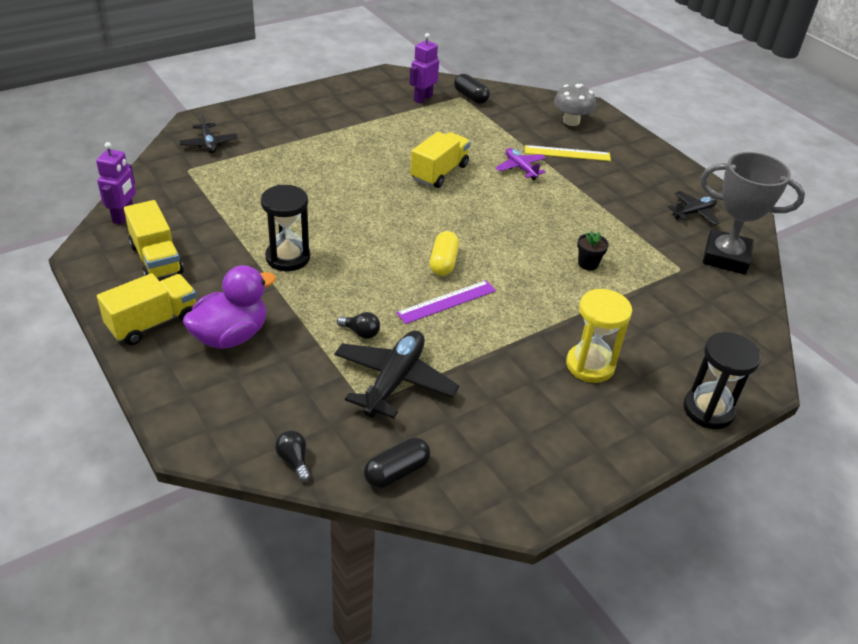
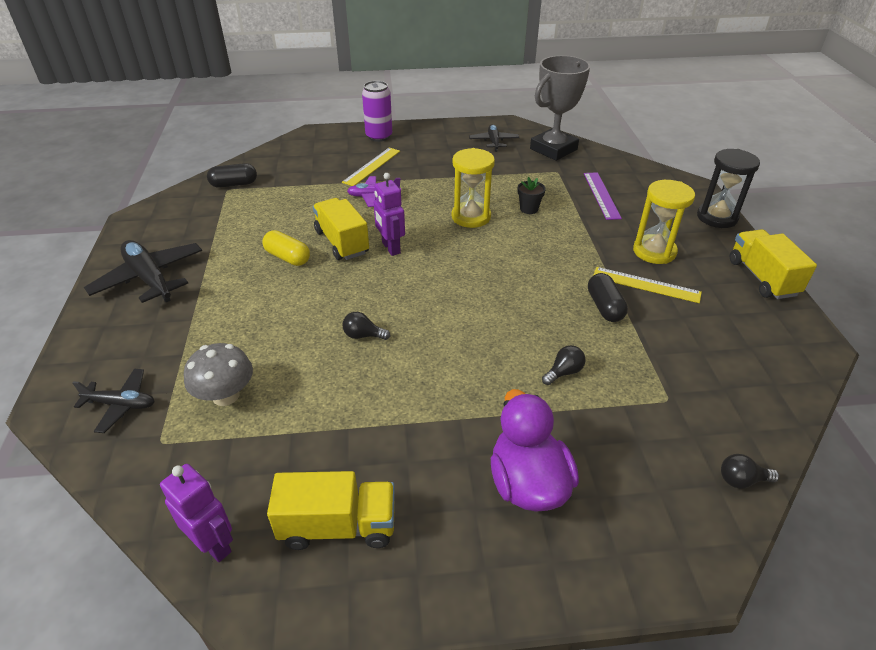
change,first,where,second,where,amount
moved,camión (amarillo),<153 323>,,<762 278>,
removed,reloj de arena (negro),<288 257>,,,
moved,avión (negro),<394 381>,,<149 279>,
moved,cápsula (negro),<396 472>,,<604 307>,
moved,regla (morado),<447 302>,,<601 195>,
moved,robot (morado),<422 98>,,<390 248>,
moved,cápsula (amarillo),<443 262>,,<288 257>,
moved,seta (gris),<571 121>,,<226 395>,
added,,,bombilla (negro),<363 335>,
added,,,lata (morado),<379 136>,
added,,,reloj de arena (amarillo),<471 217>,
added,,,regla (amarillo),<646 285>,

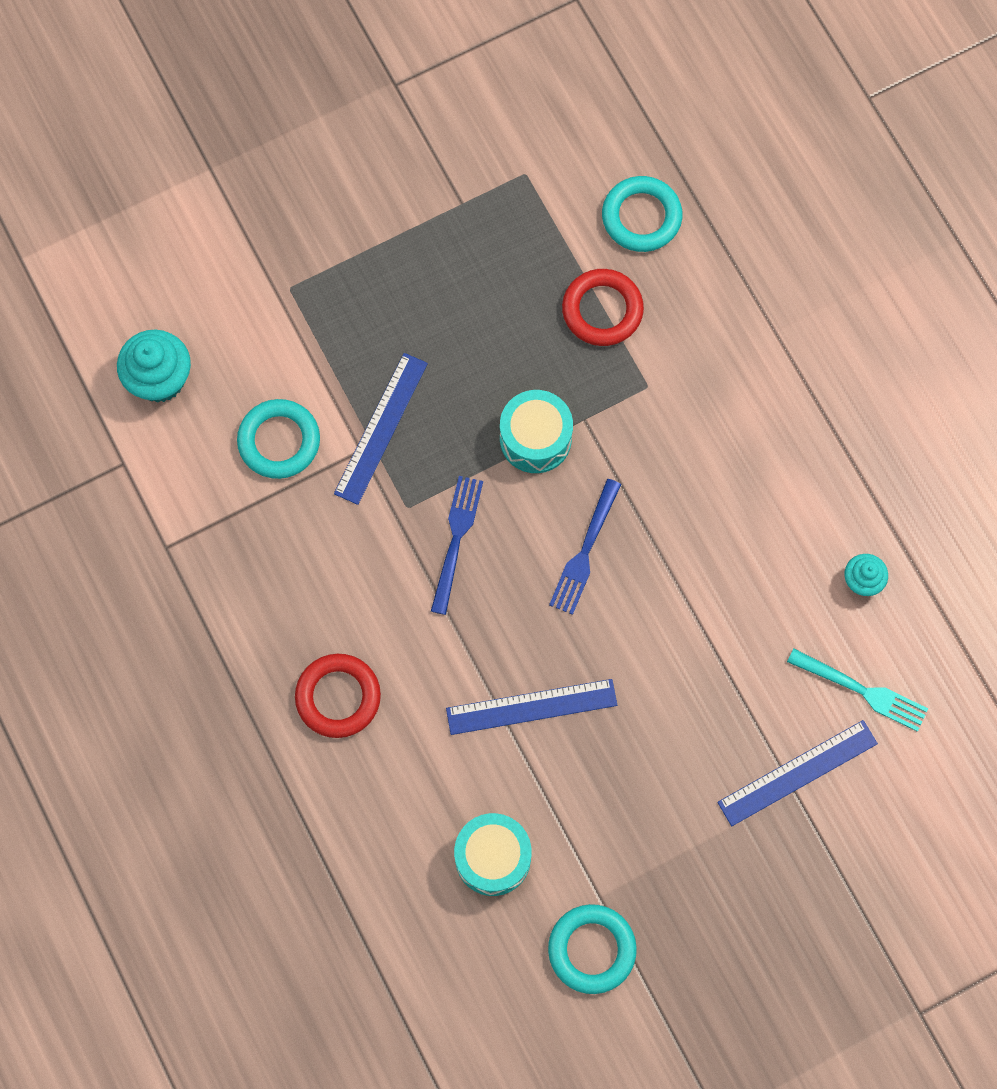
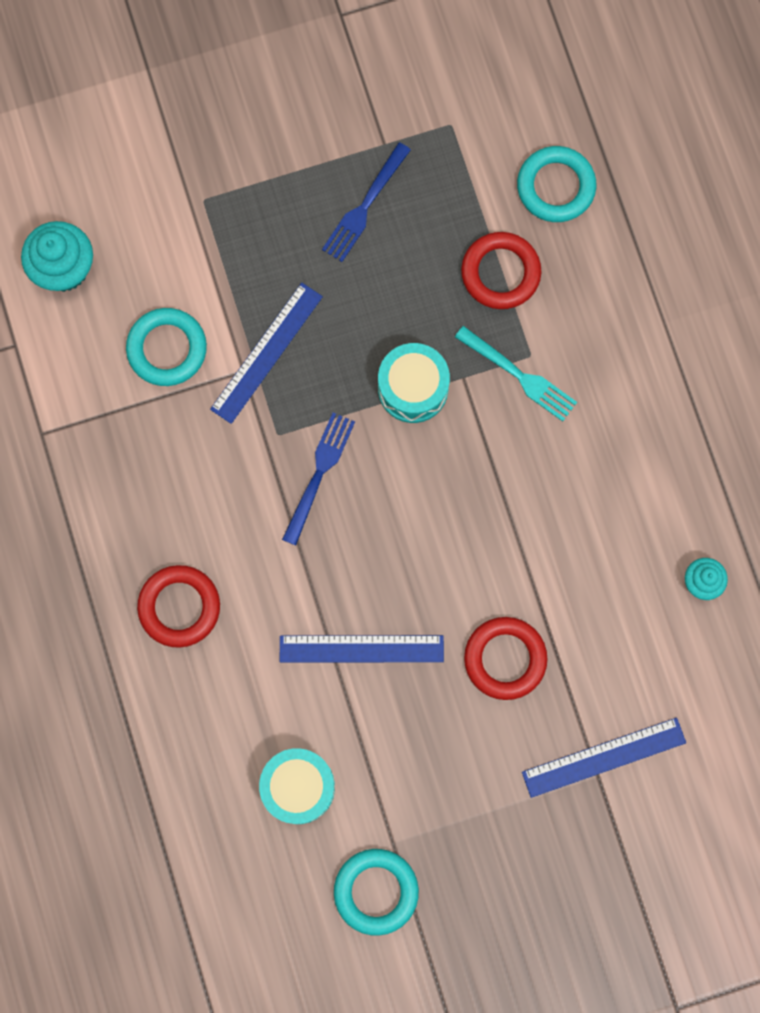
change,first,where,second,where,amount
moved,tenedor (azul),<585 551>,,<365 206>,
moved,tenedor (turquesa),<862 690>,,<519 375>,
added,,,anillo (rojo),<505 659>,

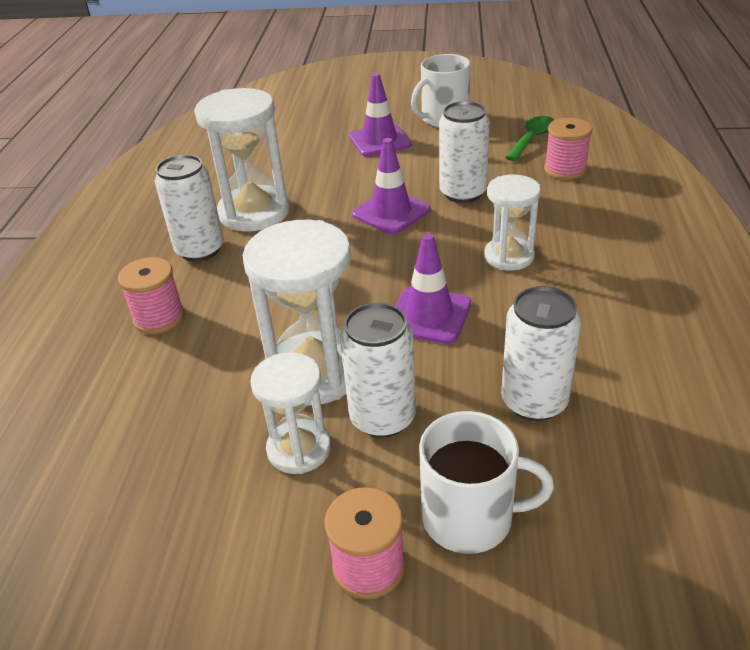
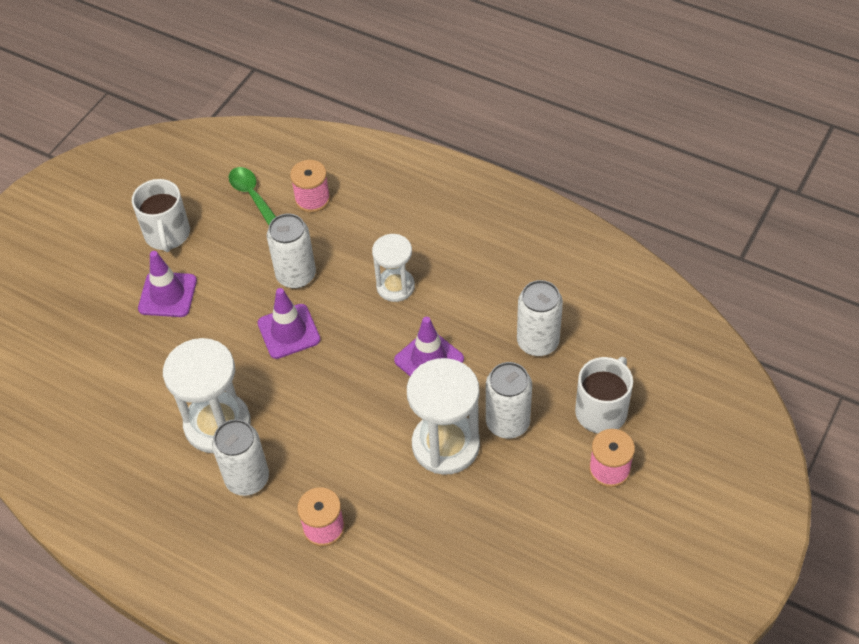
change,first,where,second,where,amount
removed,reloj de arena (blanco),<299 449>,,,

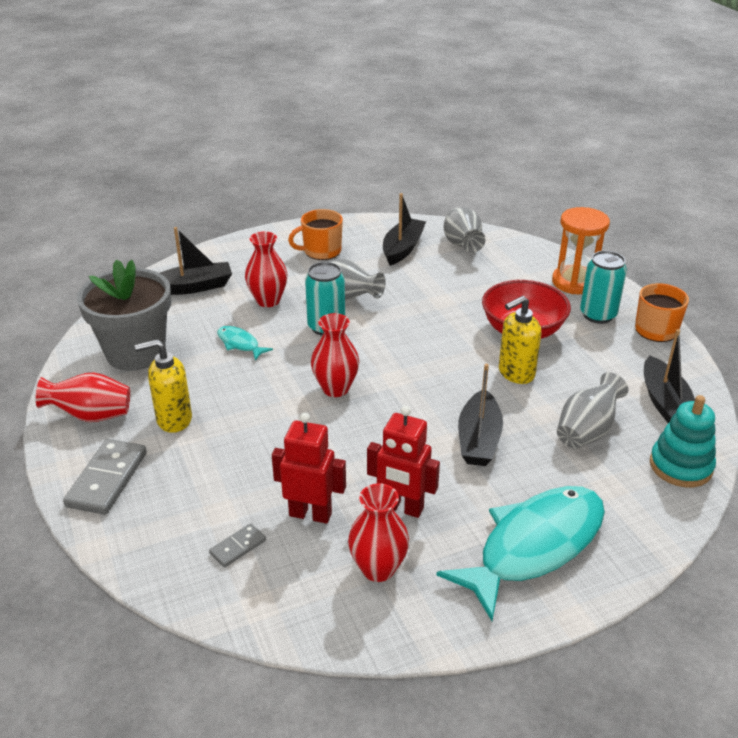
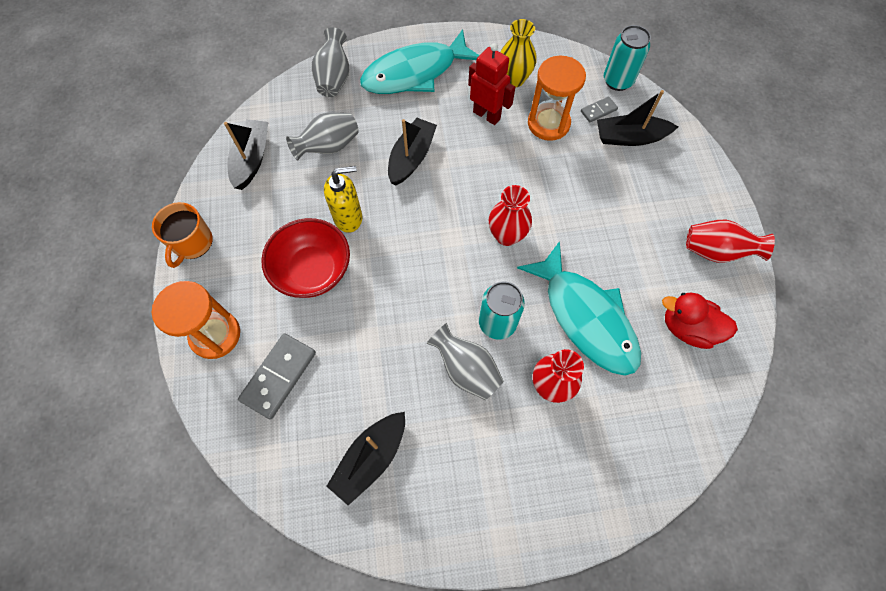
change,first,where,second,where,amount
moved,ficha de dominó (gris),<107 479>,,<279 376>,
replaced,maceta (gris),<136 353>,pato (rojo),<687 328>,
removed,dispensador de jabón (amarillo),<173 419>,,,
moved,barco (negro),<193 287>,,<630 137>,
resized,pez (turquesa),<240 344>,,<585 317>,x2.32
replaced,robot (rojo),<310 514>,reloj de arena (naranja),<548 123>,
removed,taza (naranja),<321 251>,,,
recoloured,florero (rojo),<378 568>,florero (amarillo),<514 79>,
moved,florero (gris),<462 245>,,<334 78>,
moved,lata (turquesa),<598 315>,,<617 81>,
removed,juguete apilable (turquesa),<680 466>,,,

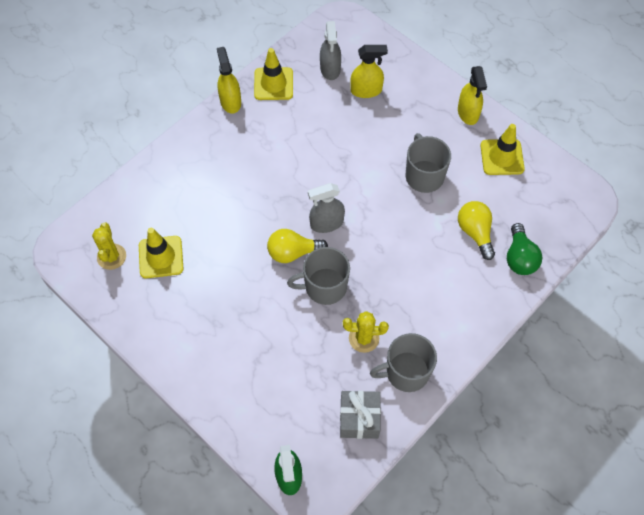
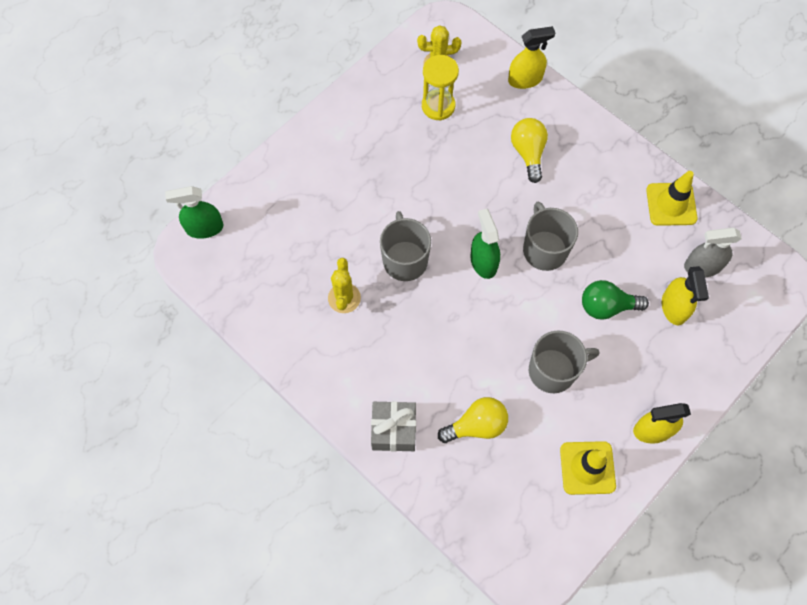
change,first,where,second,where,amount
replaced,cono de tráfico (amarillo),<161 257>,reloj de arena (amarillo),<438 106>,
moved,pulverizador (amarillo),<230 101>,,<525 79>,
moved,bombilla (amarillo),<293 252>,,<528 153>,
recoloured,pulverizador (gris),<326 223>,pulverizador (verde),<483 262>,
moved,regalo (gris),<359 419>,,<394 430>,
moved,taza (gris),<406 372>,,<544 249>,
moved,bombilla (verde),<519 258>,,<606 306>,

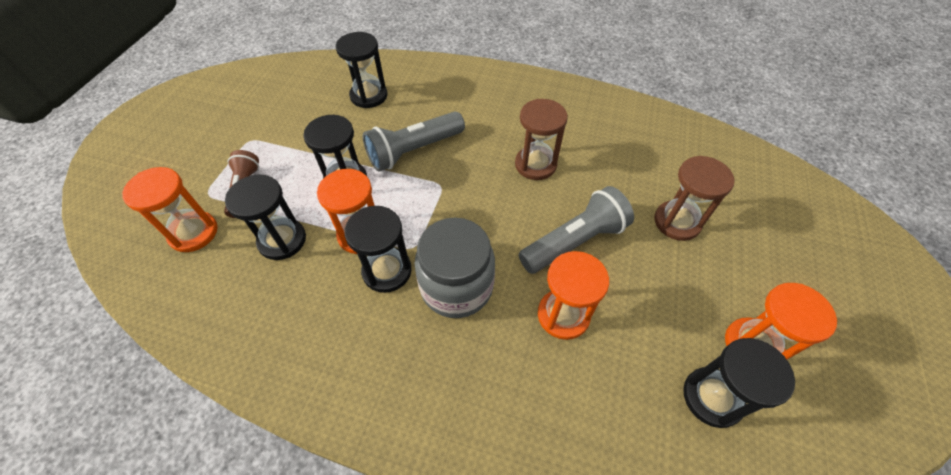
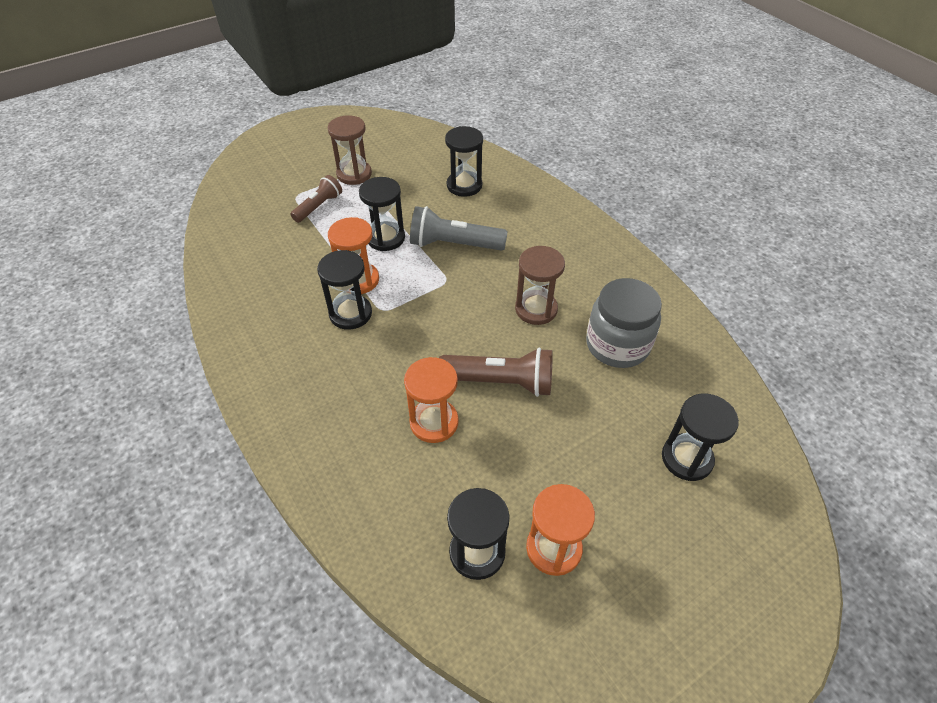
change,first,where,second,where,amount
removed,reloj de arena (naranja),<193 233>,,,
moved,reloj de arena (negro),<282 240>,,<687 458>,
moved,tarro (gris),<456 287>,,<617 345>,
recoloured,lámpara de mano (gris),<574 241>,lámpara de mano (marrón),<501 381>,
moved,reloj de arena (marrón),<677 222>,,<354 174>,

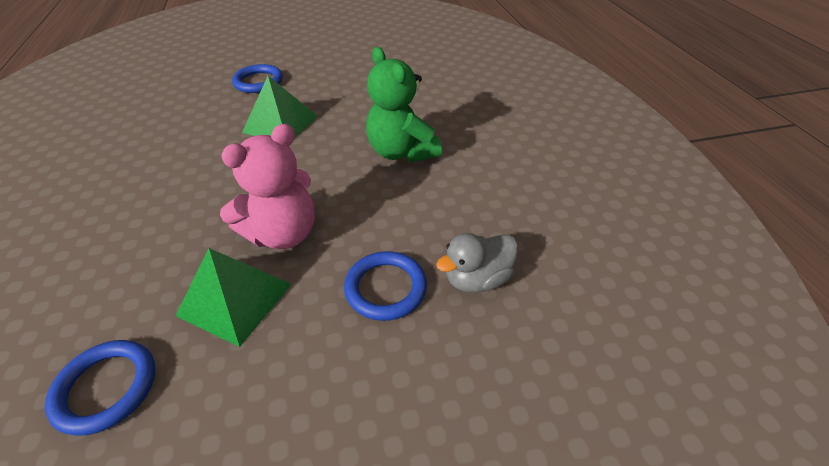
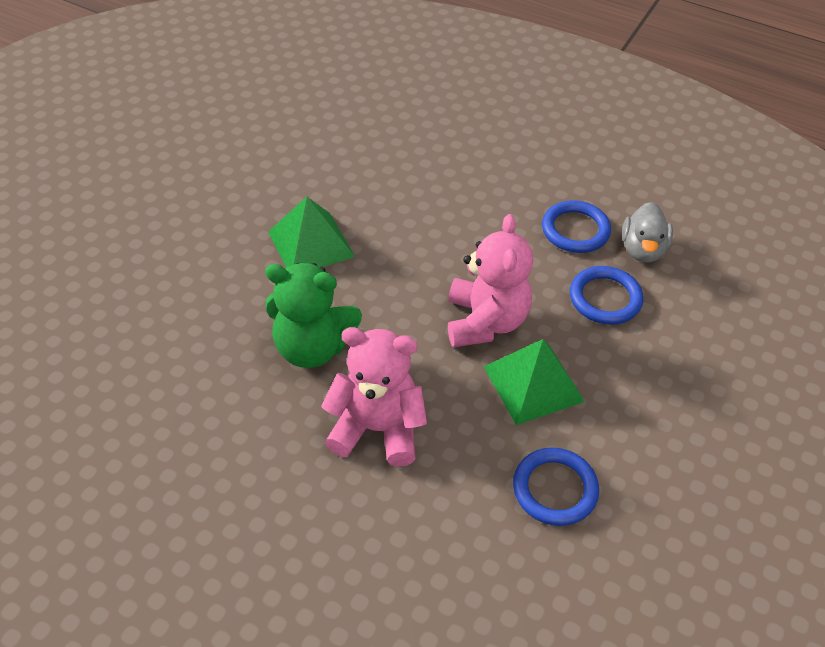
change,first,where,second,where,amount
moved,anillo (azul),<258 82>,,<575 230>,
moved,osito (verde),<402 152>,,<312 347>,
added,,,osito (rosa),<377 429>,

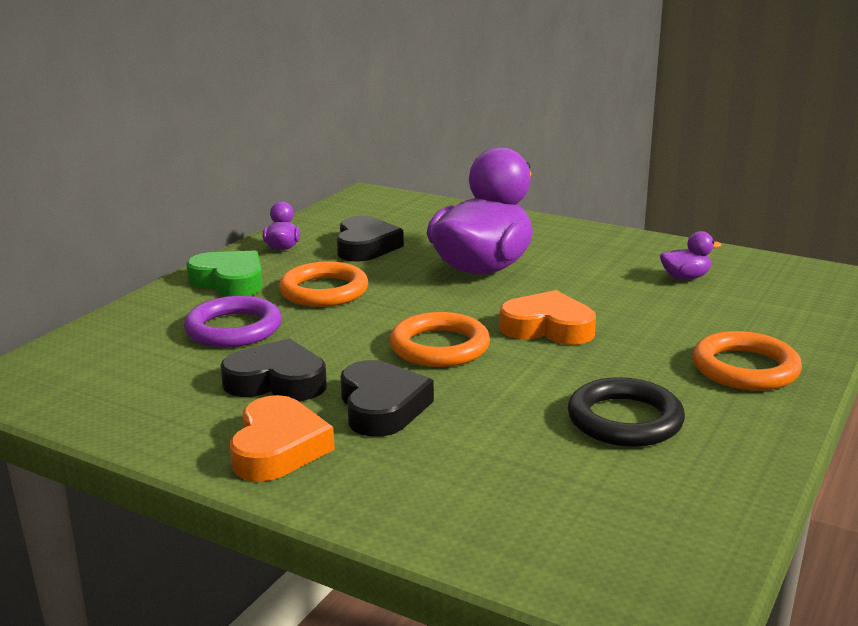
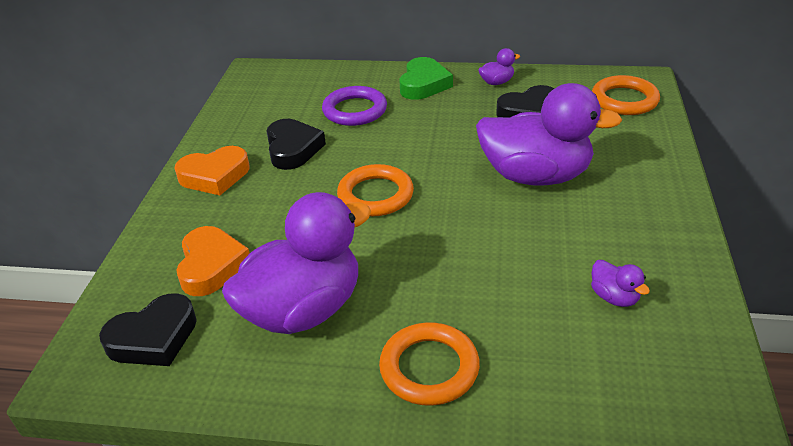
change,first,where,second,where,amount
moved,anillo (naranja),<324 291>,,<624 100>,
moved,corazón (negro),<382 407>,,<154 338>,
moved,corazón (naranja),<548 327>,,<211 266>,
replaced,anillo (negro),<624 420>,pato (morado),<303 310>,

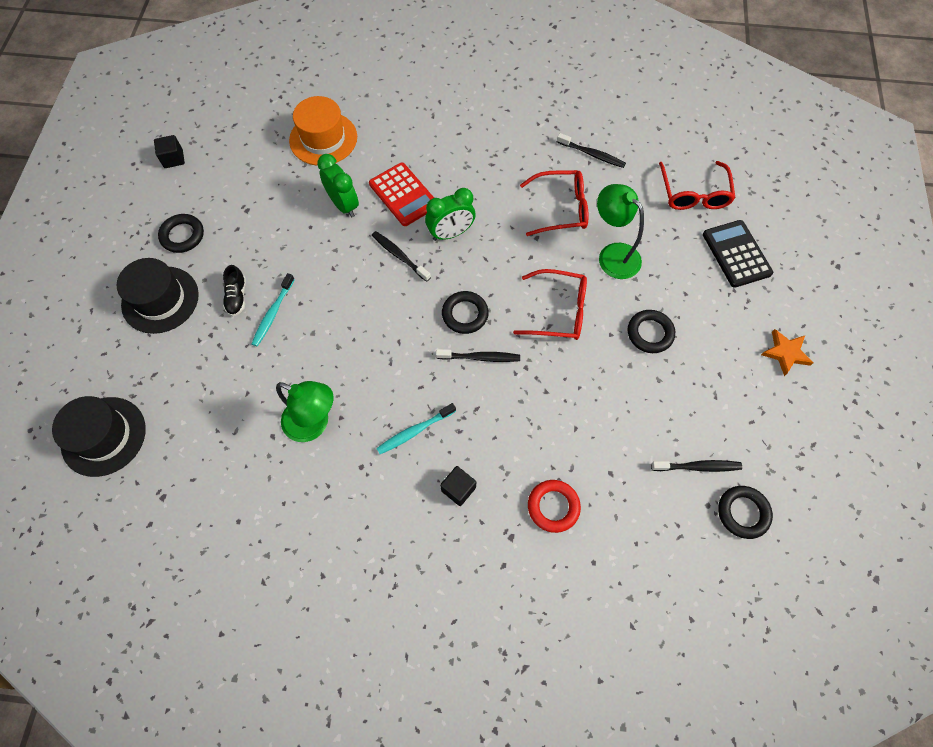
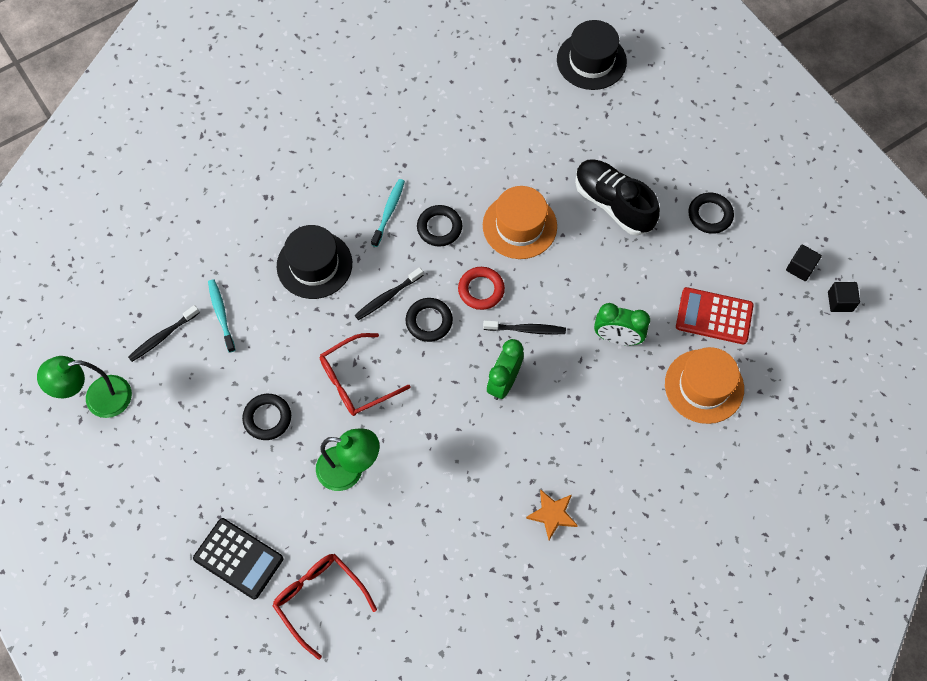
change,first,where,second,where,amount
moved,sombrero (negro),<160 299>,,<314 265>,
resized,zapato (negro),<237 297>,,<613 204>,x2.09
moved,cepillo de dientes (turquesa),<273 313>,,<221 314>,
moved,lámpara (verde),<314 424>,,<98 399>,
moved,calculadora (rojo),<403 195>,,<714 316>,
moved,cubo (negro),<458 489>,,<840 302>,
removed,gafas (rojo),<561 208>,,,
moved,anillo (rojo),<553 507>,,<481 290>,
removed,cepillo de dientes (negro),<592 154>,,,
moved,anillo (negro),<742 513>,,<439 228>,
moved,estrella (naranja),<785 353>,,<552 514>,
added,,,sombrero (naranja),<519 226>,

